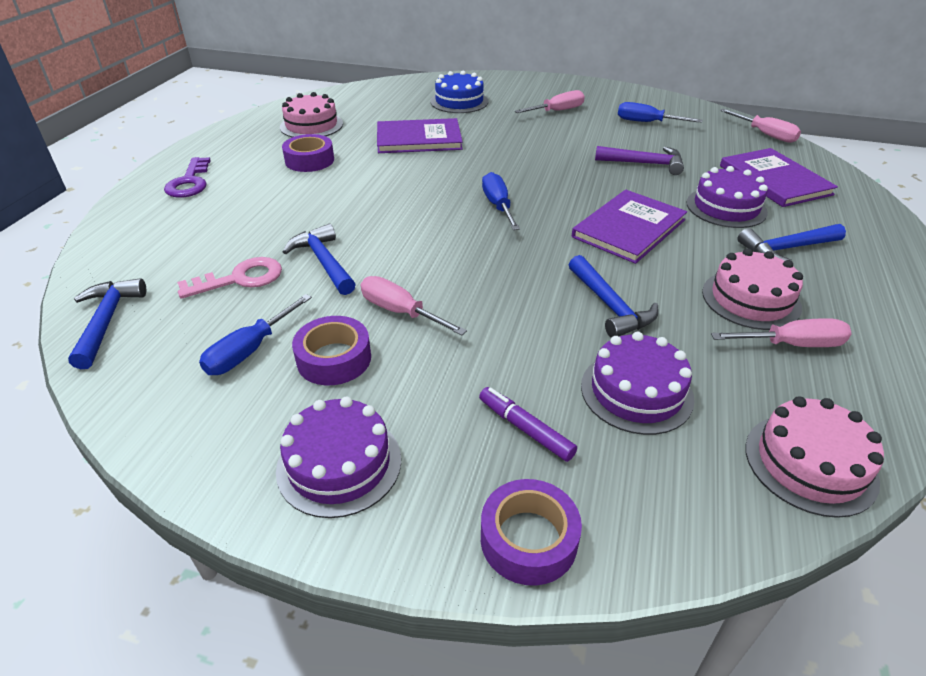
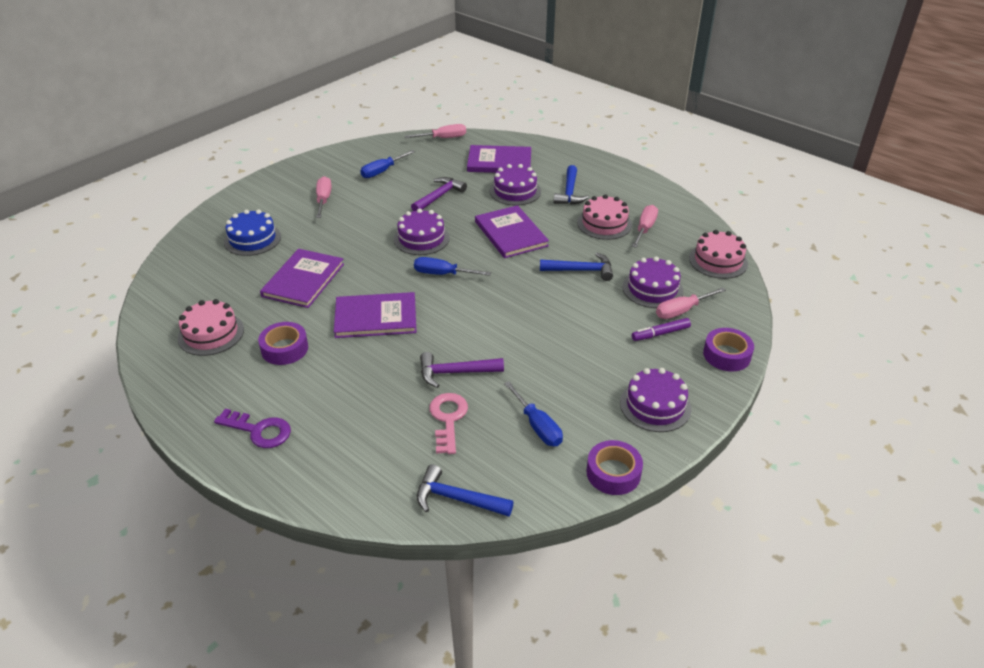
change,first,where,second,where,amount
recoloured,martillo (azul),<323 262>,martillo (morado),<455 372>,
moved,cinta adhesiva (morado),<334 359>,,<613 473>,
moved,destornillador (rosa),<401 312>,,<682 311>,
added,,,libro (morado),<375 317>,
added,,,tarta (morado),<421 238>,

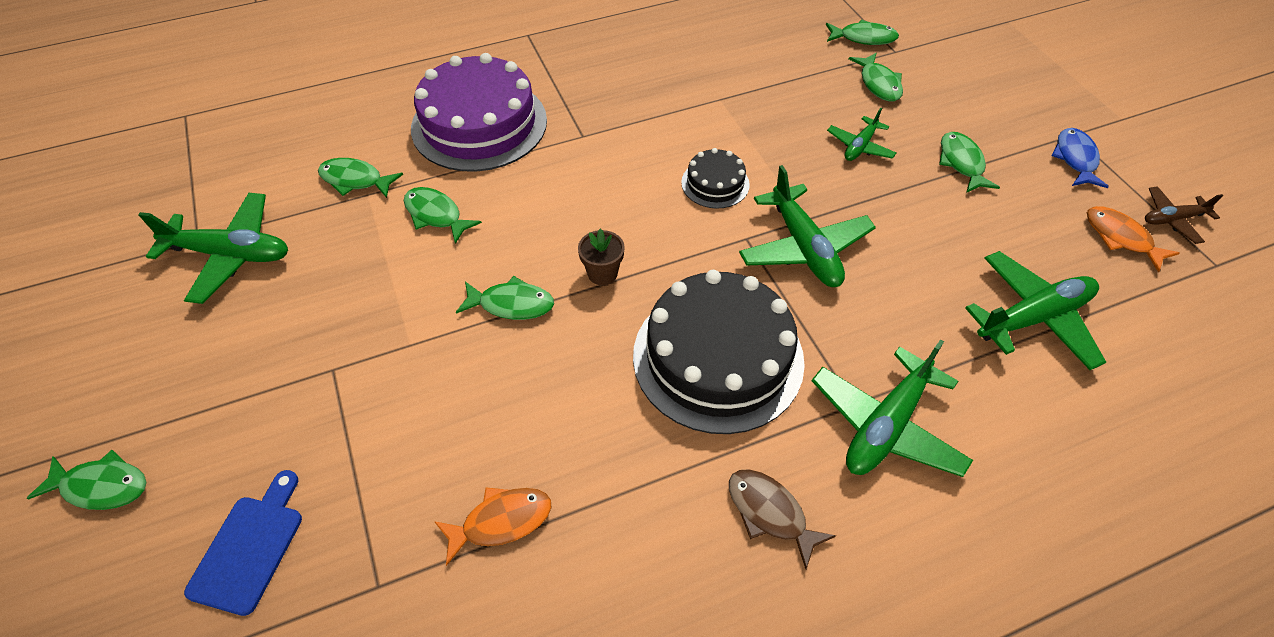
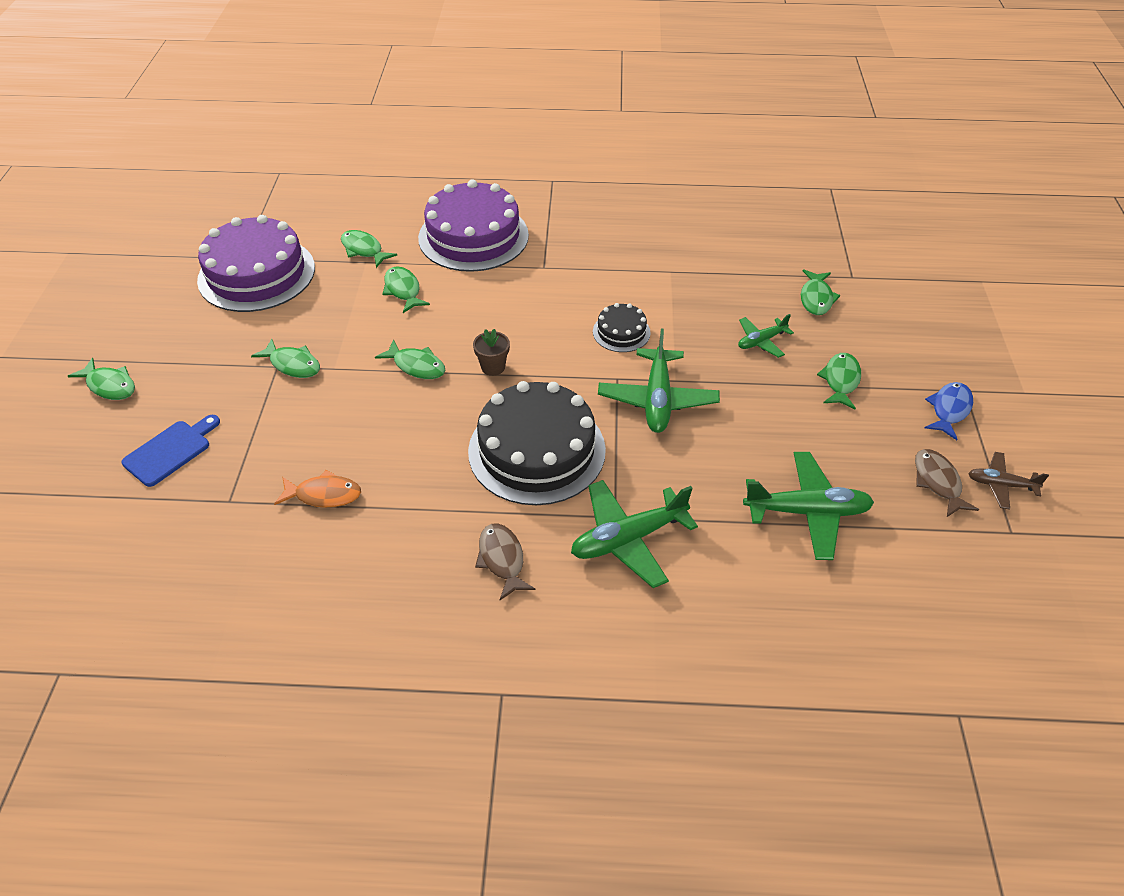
change,first,where,second,where,amount
replaced,avión (verde),<230 255>,tarta (morado),<256 274>,
moved,pez (verde),<863 38>,,<293 364>,
recoloured,pez (naranja),<1120 238>,pez (marrón),<938 482>,

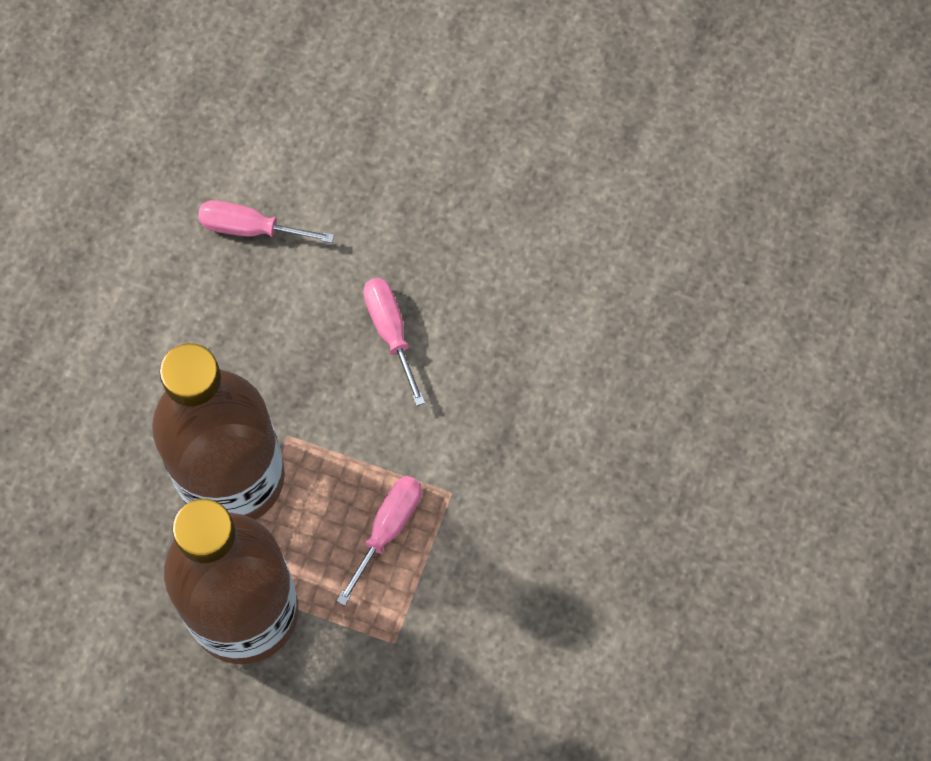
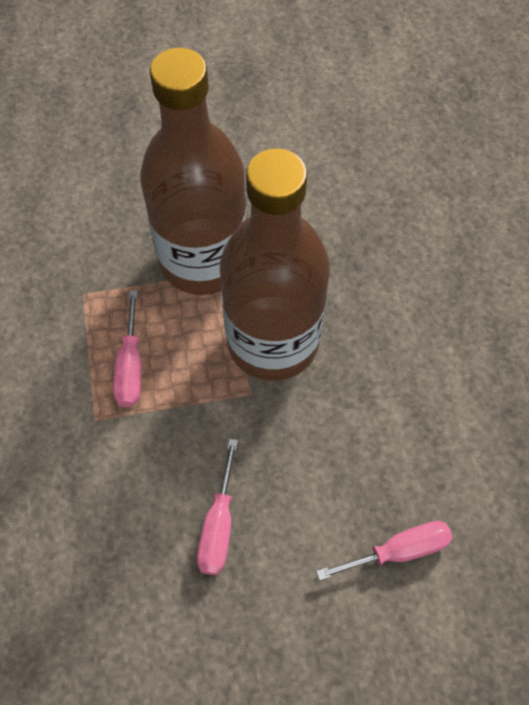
change,first,where,second,where,amount
turned,destornillador (rosa),<390 332>,,<218 525>,60 degrees clockwise

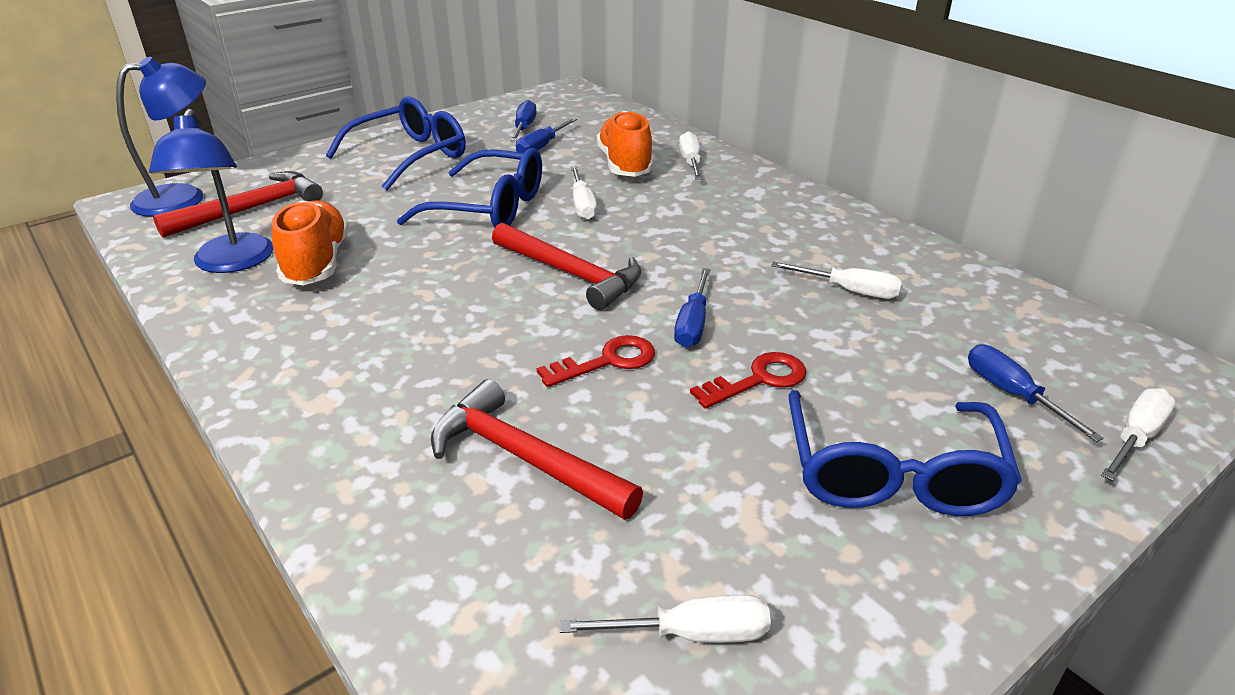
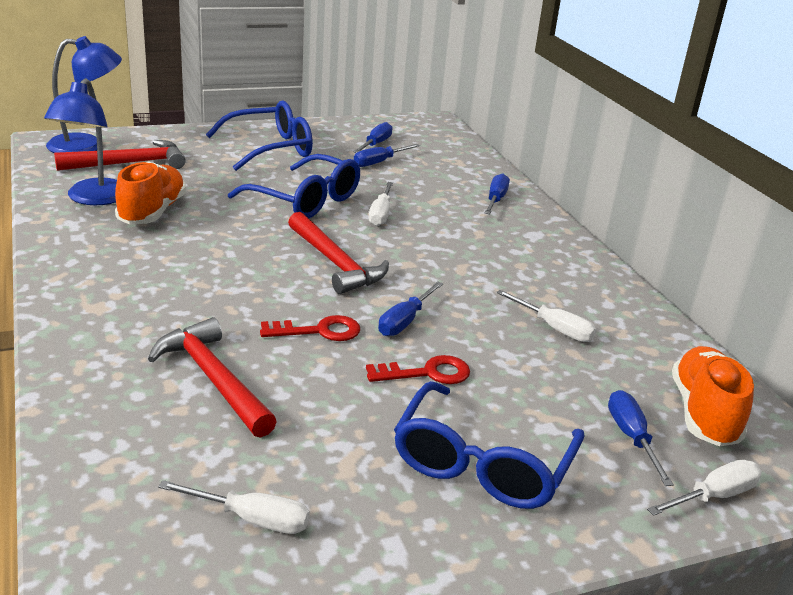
change,first,where,second,where,amount
moved,zapato (naranja),<625 165>,,<703 413>,
recoloured,destornillador (blanco),<690 162>,destornillador (azul),<495 199>,

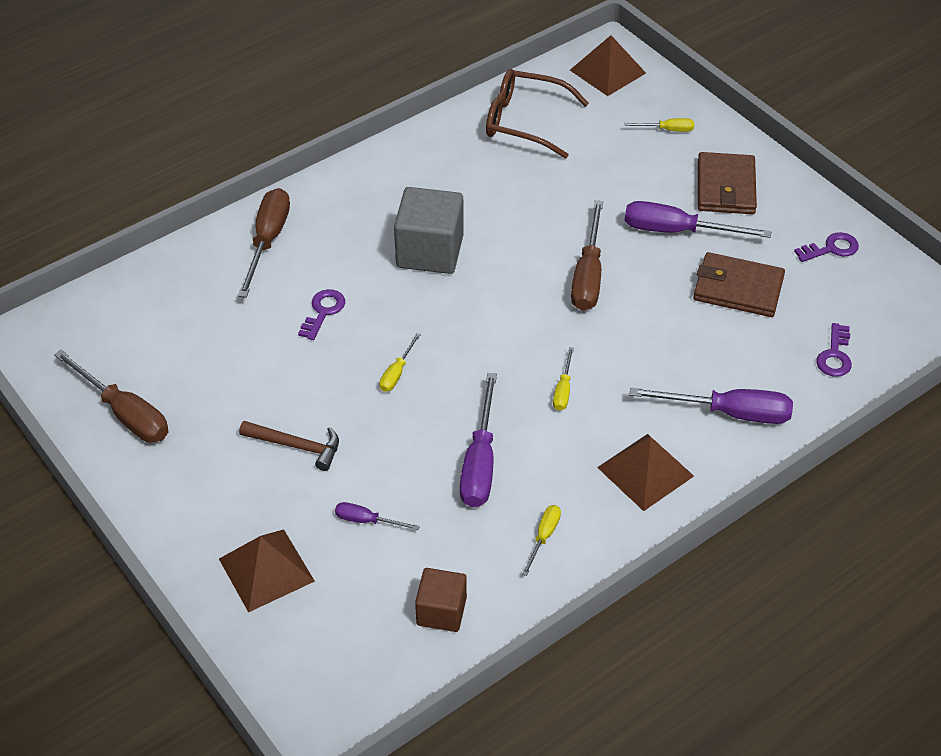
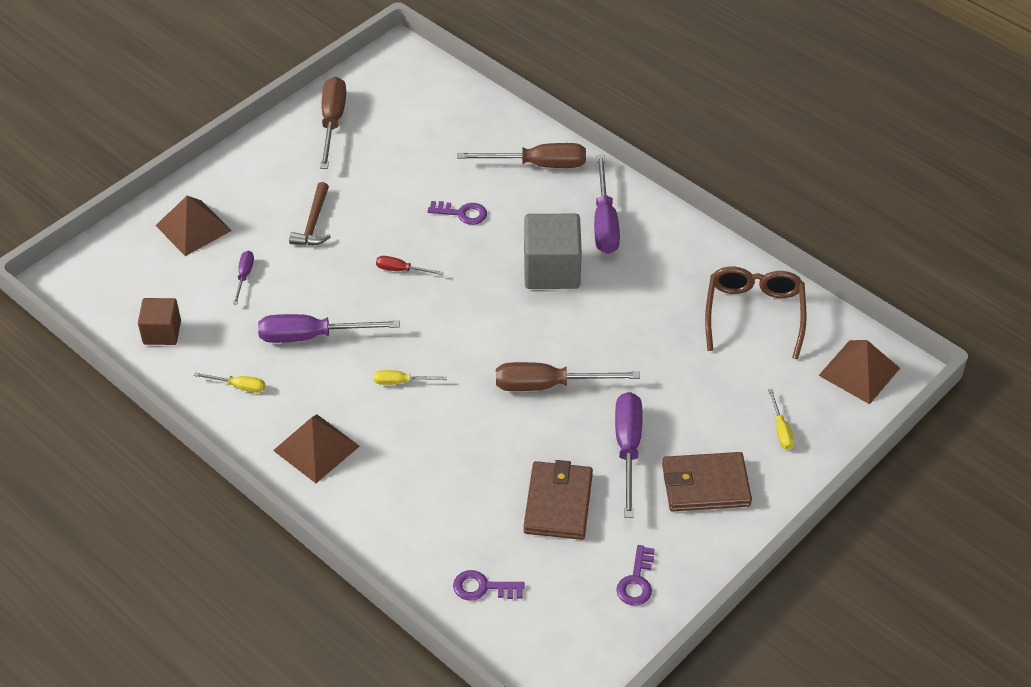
change,first,where,second,where,amount
turned,destornillador (marrón),<124 413>,,<332 122>,150 degrees clockwise
recoloured,destornillador (amarillo),<397 373>,destornillador (rojo),<401 270>,
moved,destornillador (morado),<729 413>,,<604 222>,
turned,llave (morado),<831 248>,,<636 581>,45 degrees clockwise

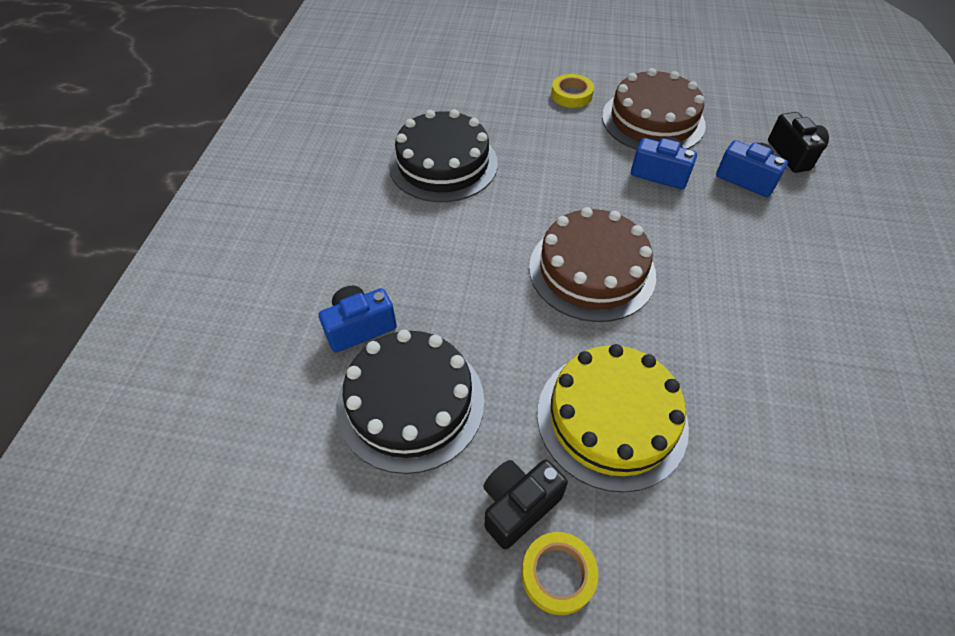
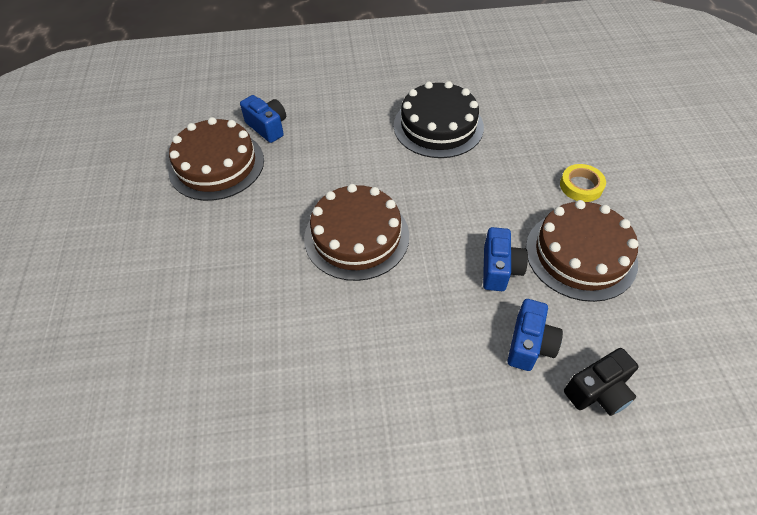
change,first,where,second,where,amount
recoloured,tarta (negro),<410 402>,tarta (marrón),<216 165>,
removed,cámara (negro),<518 506>,,,
removed,cinta adhesiva (amarillo),<558 574>,,,
removed,tarta (amarillo),<611 418>,,,

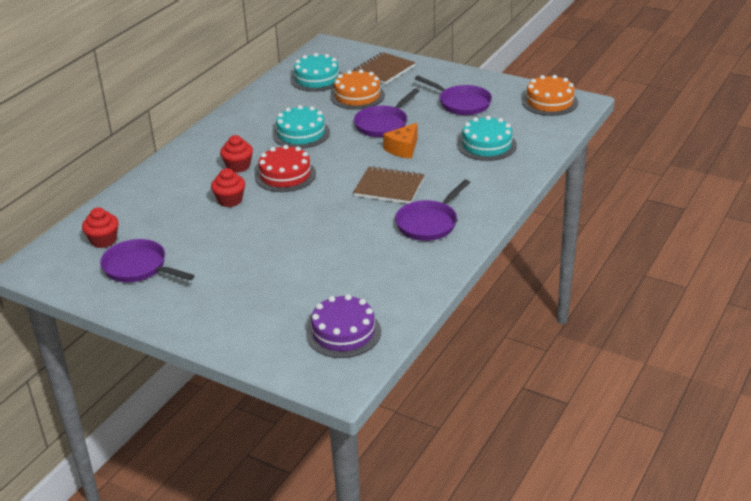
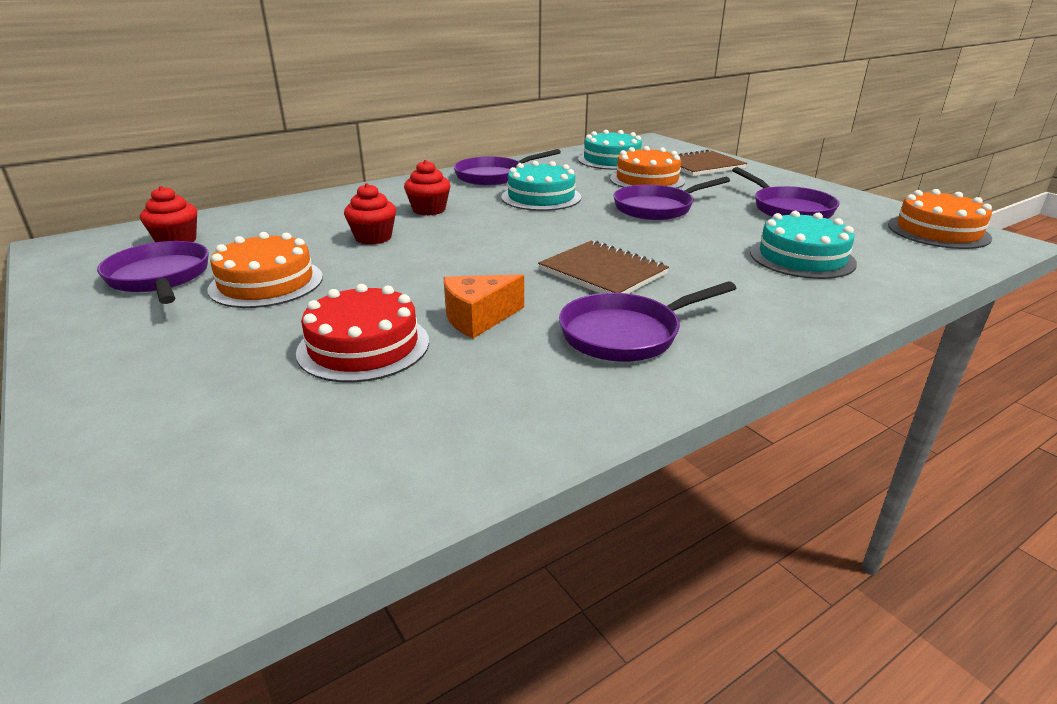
change,first,where,second,where,amount
moved,tarta (rojo),<285 175>,,<363 346>,
removed,tarta (morado),<343 332>,,,
moved,queso (naranja),<403 149>,,<478 318>,
added,,,tarta (naranja),<266 283>,
added,,,sartén (morado),<494 176>,

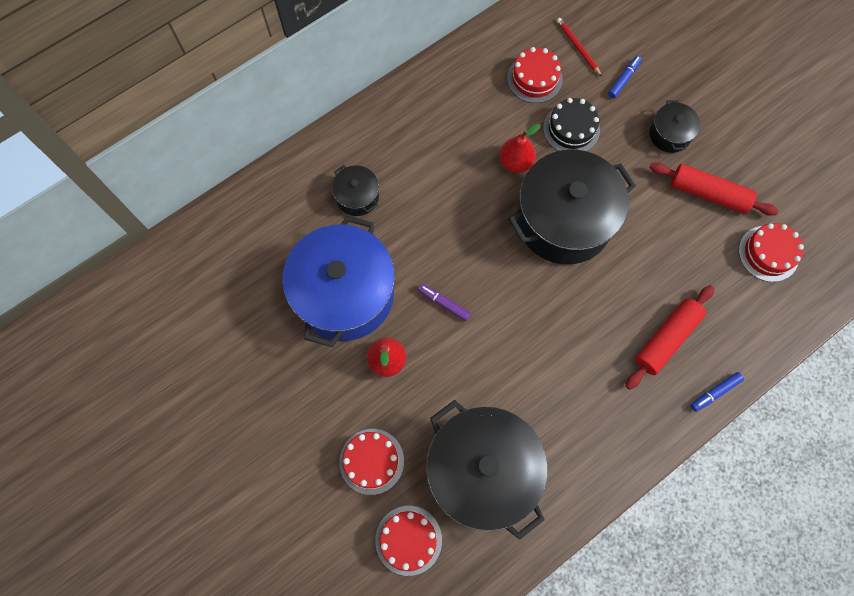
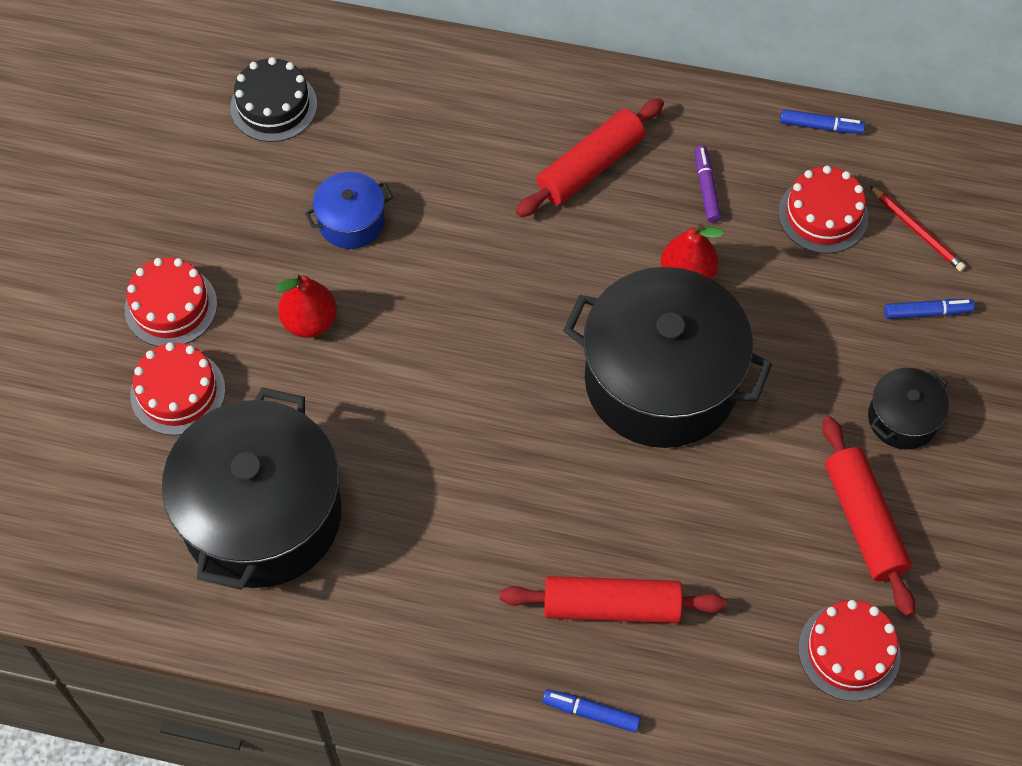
change,first,where,second,where,amount
resized,olla (azul),<344 294>,,<351 222>,x0.45
removed,olla (negro),<357 197>,,,
moved,tarta (rojo),<408 540>,,<171 306>,
moved,rotulador (morado),<443 303>,,<706 188>,
moved,tarta (negro),<571 129>,,<274 106>,
turned,lápiz (rojo),<578 47>,,<917 231>,120 degrees clockwise
added,,,rodillo (rojo),<590 167>,
added,,,rotulador (azul),<820 126>,

